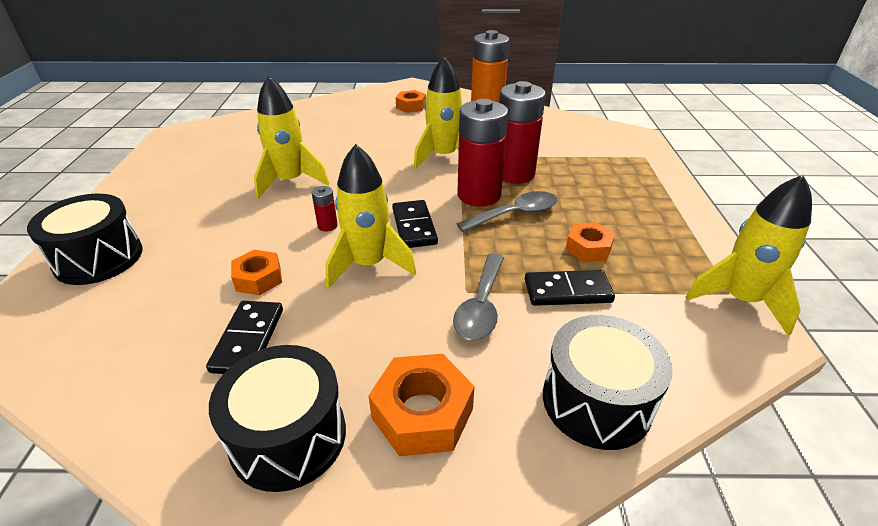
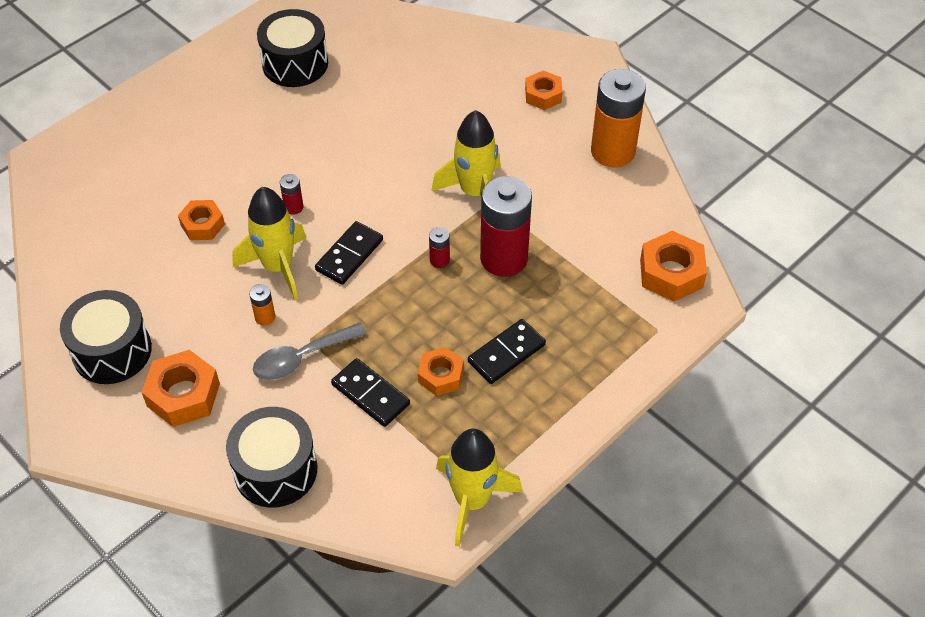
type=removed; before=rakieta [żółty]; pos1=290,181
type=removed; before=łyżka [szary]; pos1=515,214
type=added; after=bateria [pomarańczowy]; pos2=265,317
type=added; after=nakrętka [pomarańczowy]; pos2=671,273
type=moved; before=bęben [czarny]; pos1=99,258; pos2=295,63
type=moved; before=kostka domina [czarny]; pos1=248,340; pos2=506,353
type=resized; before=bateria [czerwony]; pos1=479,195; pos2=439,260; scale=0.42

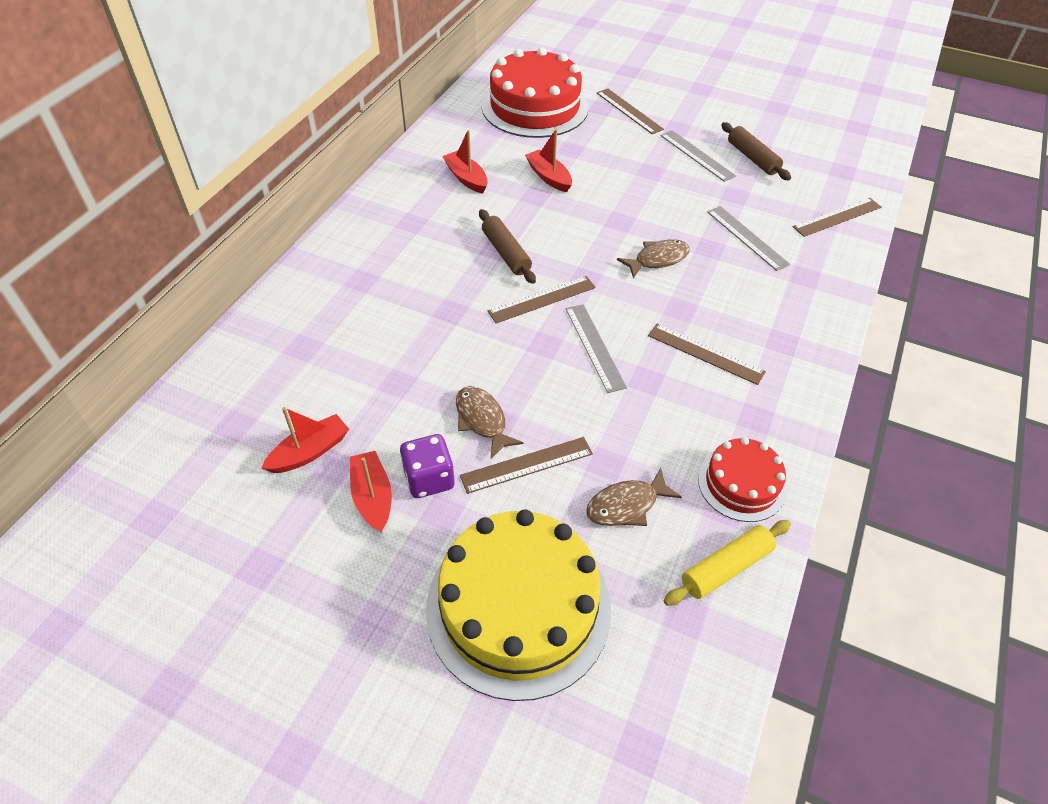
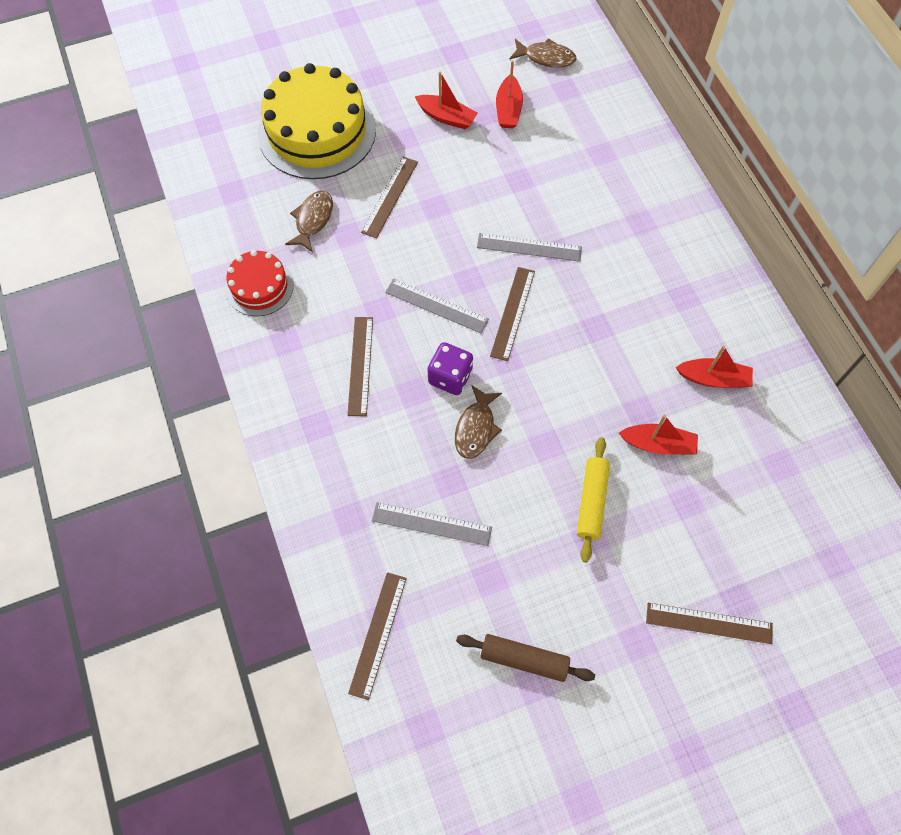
type=removed; before=wałek do ciasta [brązowy]; pos1=506,253
type=removed; before=tort [czerwony]; pos1=535,107
type=moved; before=kostka do gry [fioletowy]; pos1=429,479; pos2=450,377
type=moved; before=ryba [brązowy]; pos1=482,420; pos2=546,58
type=moved; before=linijka [szary]; pos1=697,155; pos2=529,247
type=moved; before=wałek do ciasta [żółty]; pos1=726,568; pos2=591,501
type=turned; before=linijka [brązowy]; pos1=705,353; pos2=360,365; turn=-75

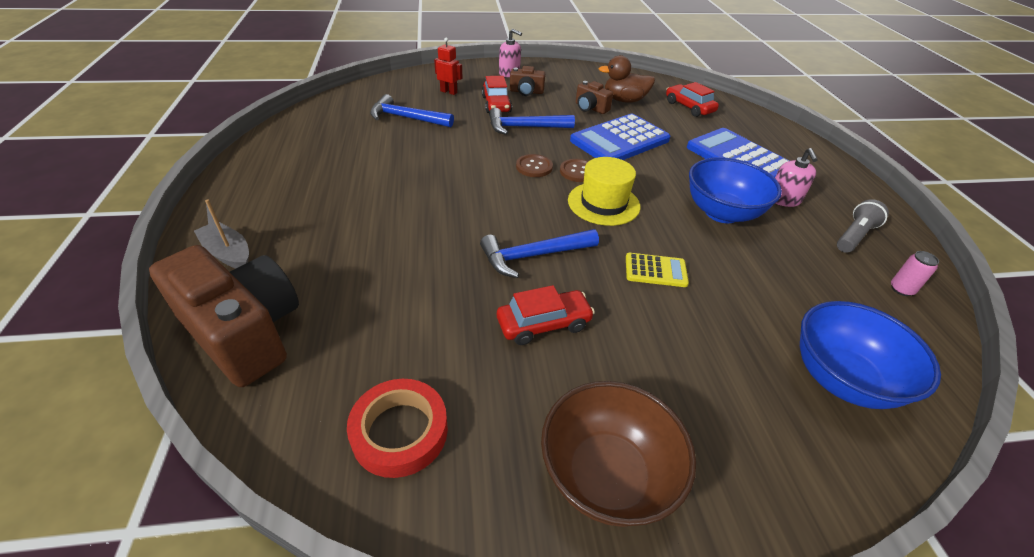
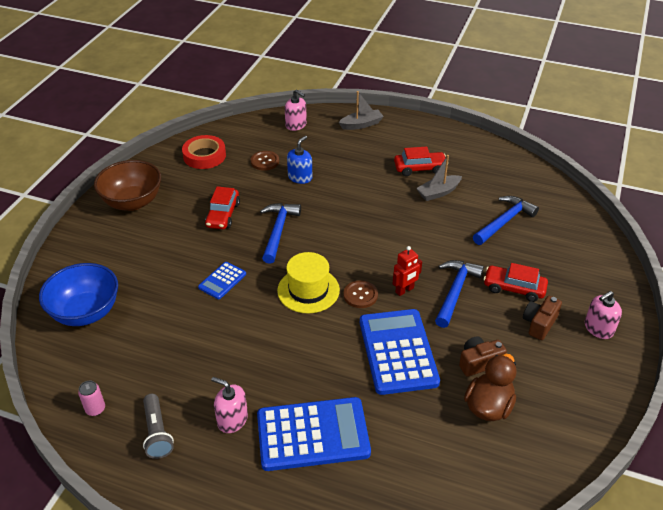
type=removed; before=miska [niebieski]; pos1=722,213
type=added; after=dozownik mydła [niebieski]; pos2=300,177
type=added; after=łódka [szary]; pos2=438,192
type=moved; before=robot [czerwony]; pos1=449,92; pos2=404,290
type=moved; before=guzik [brązowy]; pos1=534,167; pos2=265,161
type=moved; before=samochód [czerwony]; pos1=689,107; pos2=420,168
type=replaced; before=aparat fotograficzny [brązowy]; after=dozownik mydła [różowy]; pos1=244,332; pos2=296,125
type=recoloured; before=kalkulator [żółty]; after=kalkulator [niebieski]; pos1=655,270; pos2=222,281

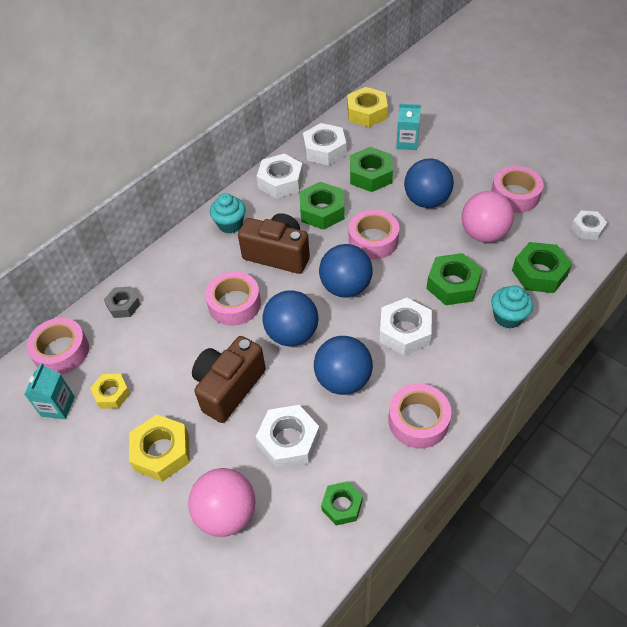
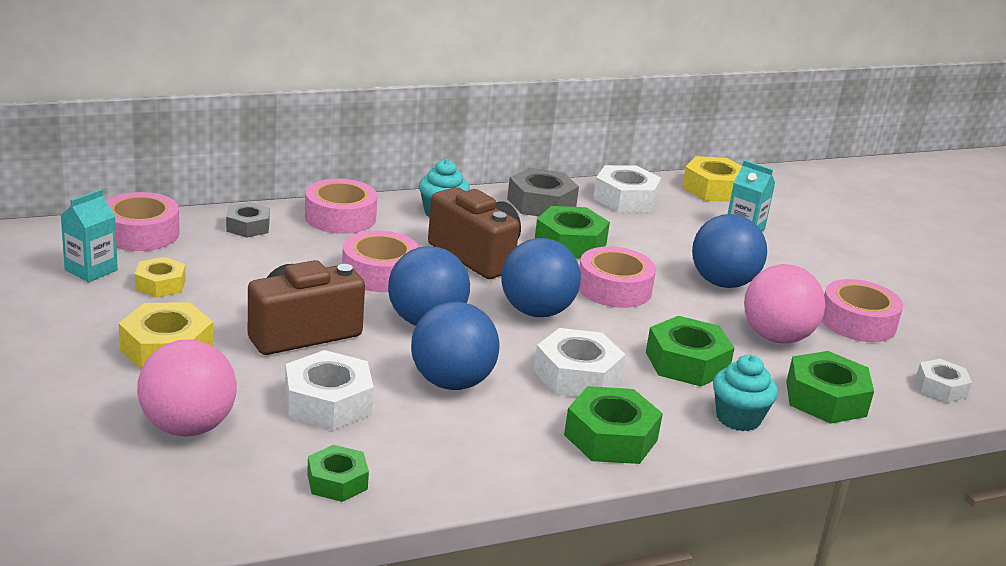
type=moved; before=nakrętka [zielony]; pos1=370,175; pos2=610,437
type=moved; before=taśma klejąca [różowy]; pos1=418,420; pos2=340,217
type=recoloured; before=nakrętka [biały]; after=nakrętka [szary]; pos1=280,182; pos2=541,203

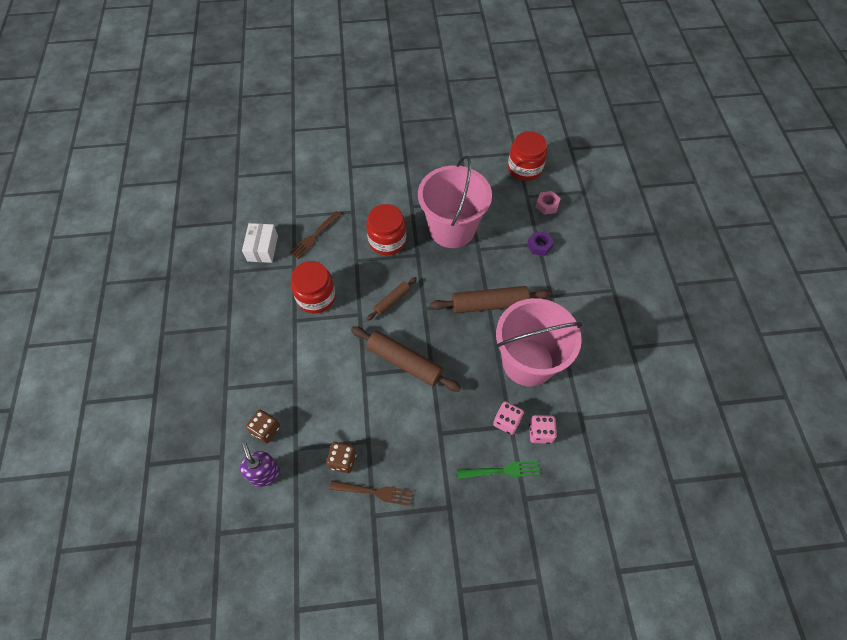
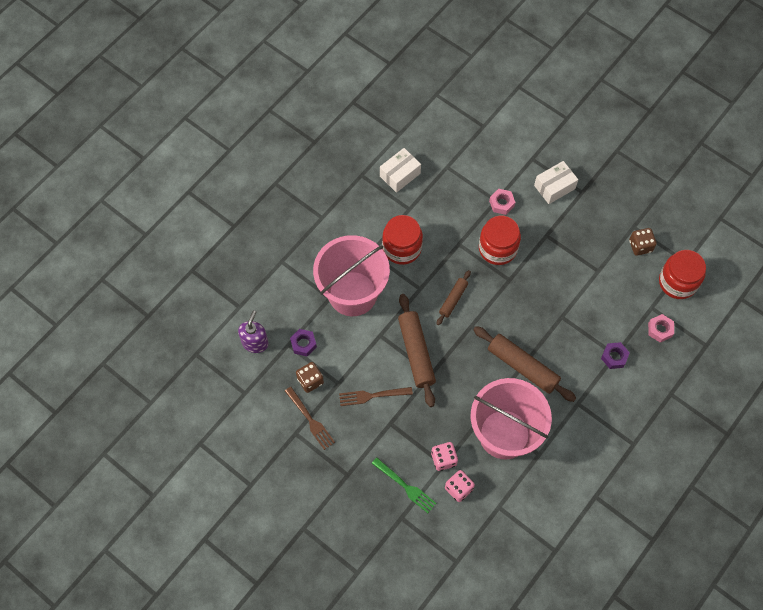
type=added; after=nakrętka [fioletowy]; pos2=303,344
type=added; after=nakrętka [różowy]; pos2=501,203
type=added; after=pudełko [biały]; pos2=554,187
type=moved; before=kostka do gry [brązowy]; pos1=266,430; pos2=640,246
type=moved; before=widelec [brązowy]; pos1=314,236; pos2=372,396
type=moved; before=wiadro [różowy]; pos1=452,229; pos2=352,293
type=turned; before=wałek do ciasta [brązowy]; pos1=392,301; pos2=453,299; turn=-60

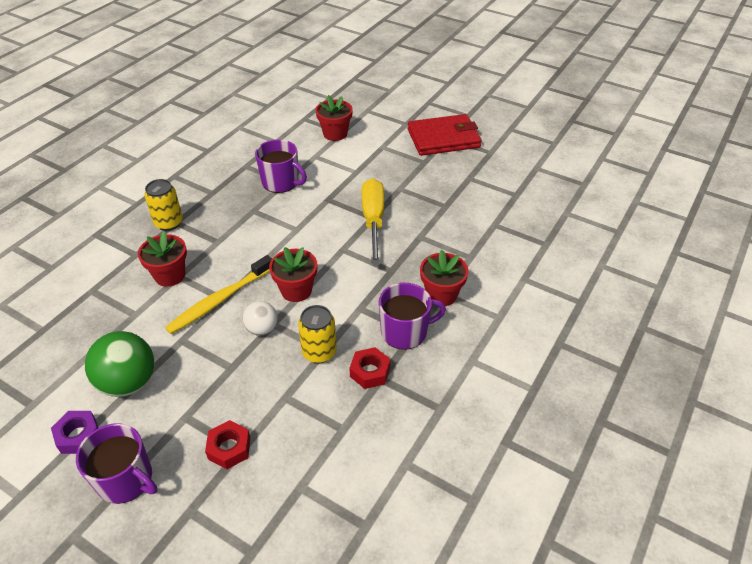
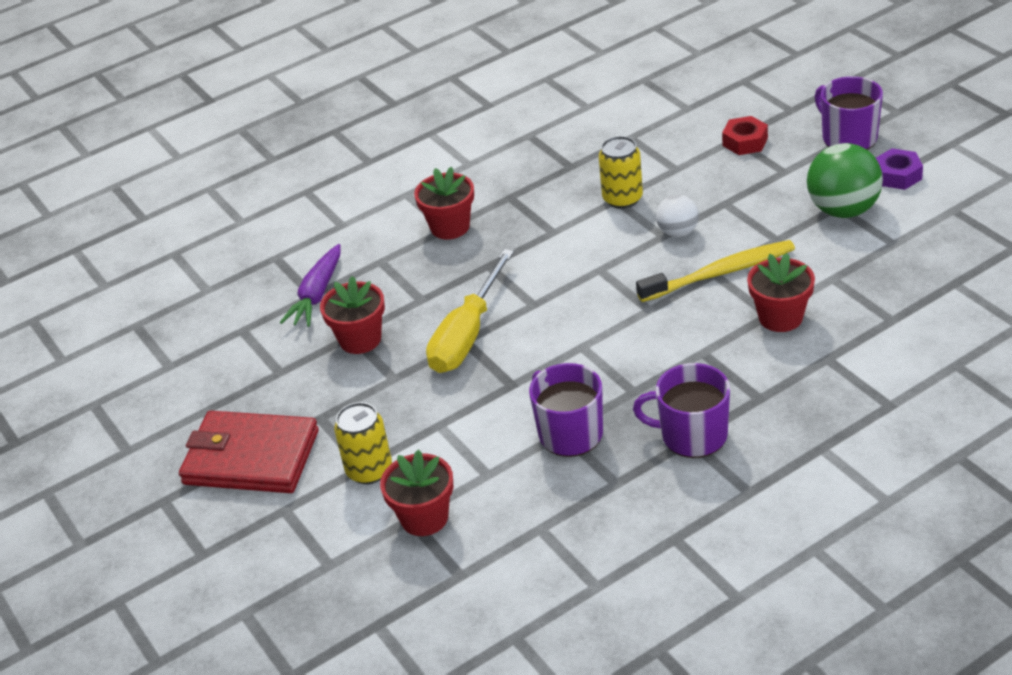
type=removed; before=nakrętka [czerwony]; pos1=370,372
type=added; after=marchewka [fioletowy]; pos2=317,295
type=moved; before=puszka [żółty]; pos1=169,223; pos2=369,470
type=moved; before=doniczka [czerwony]; pos1=296,290; pos2=360,339
type=moved; before=kubek [fioletowy]; pos1=405,332; pos2=692,435

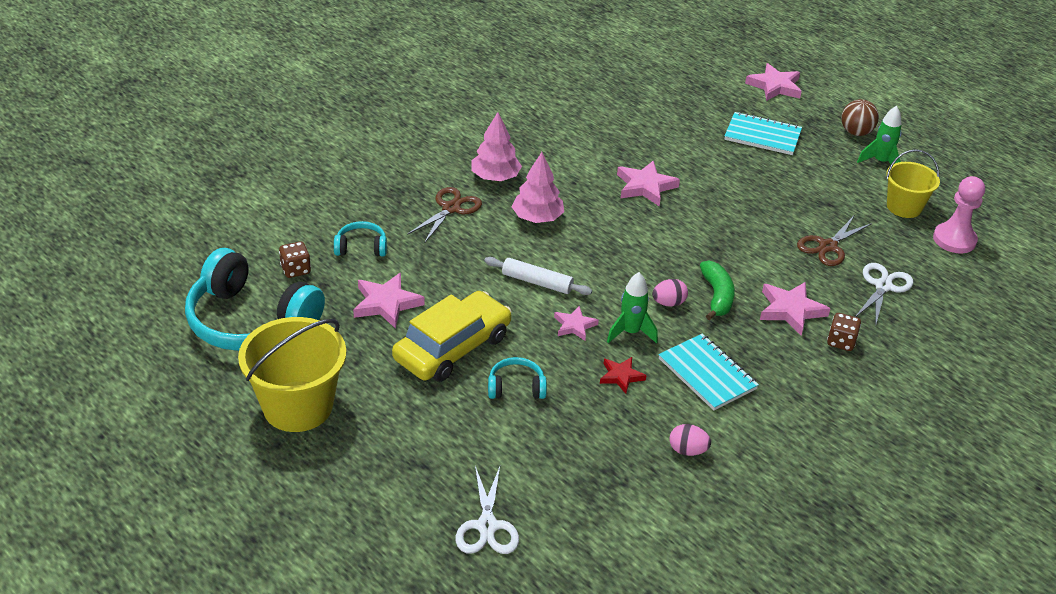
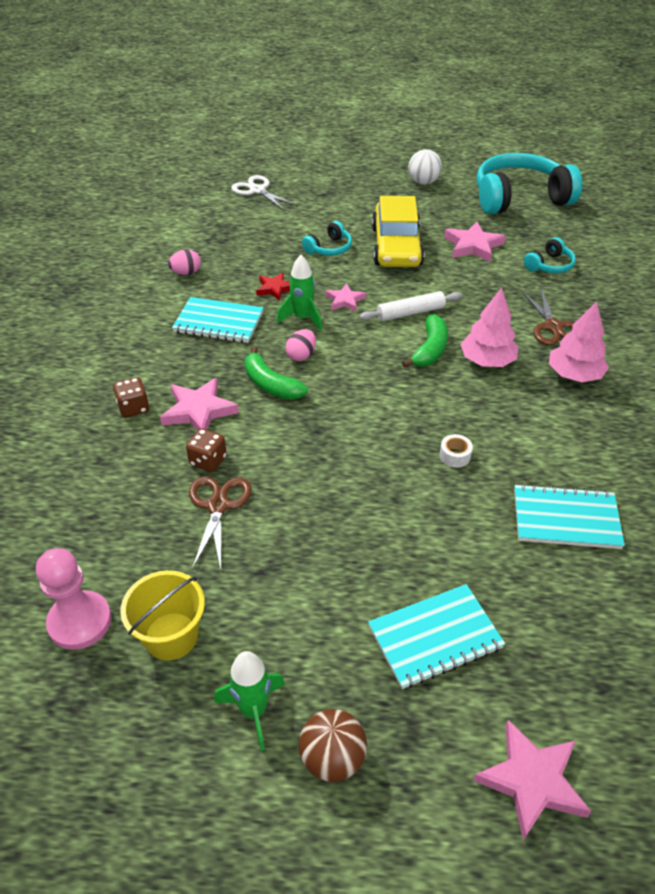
type=removed; before=nożyczki [biały]; pos1=883,286
type=added; after=banan [zielony]; pos2=430,349
type=added; after=zeszyt [turkusowy]; pos2=566,519
type=moved; before=kostka do gry [brązowy]; pos1=296,270; pos2=208,461
type=replaced; before=wiadro [żółty]; after=piłka [biały]; pos1=298,406; pos2=423,182
type=replaced; before=gwiazda [różowy]; after=taśma klejąca [biały]; pos1=645,186; pos2=455,456

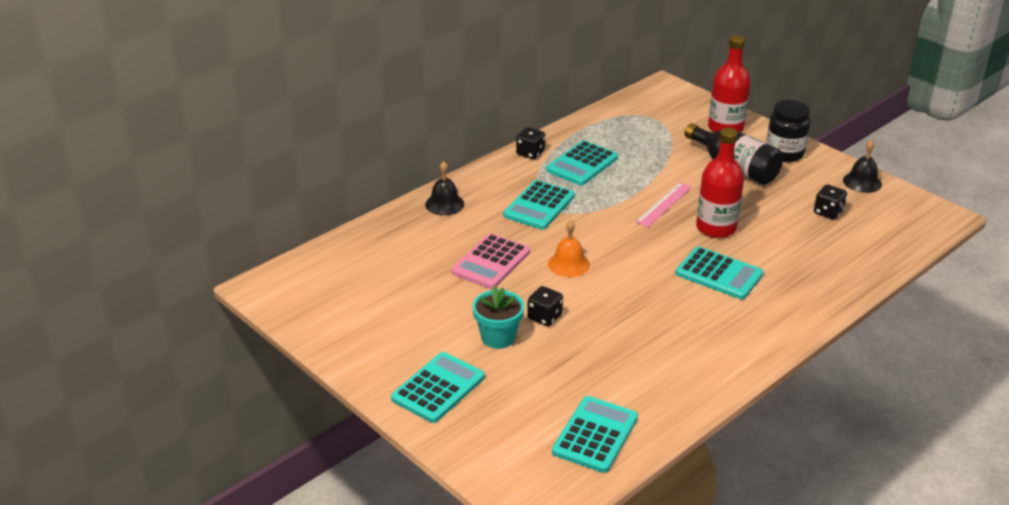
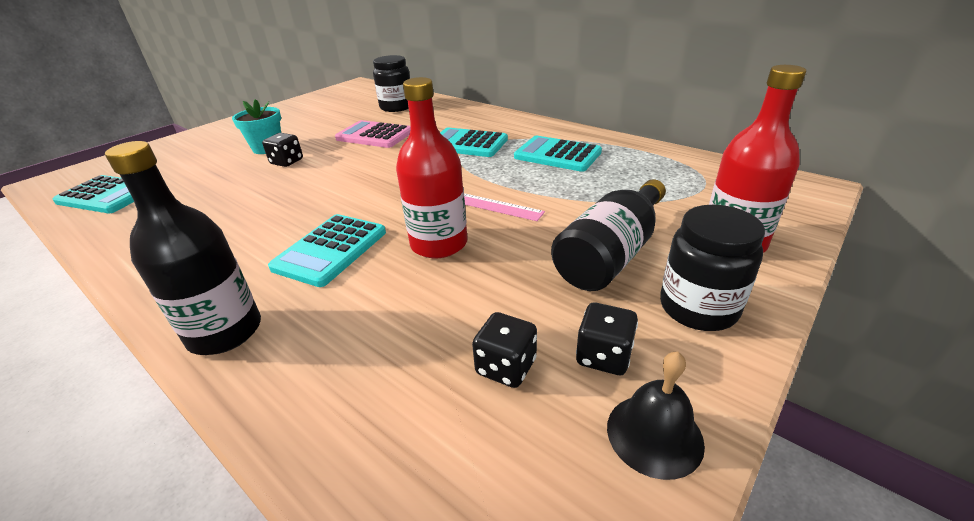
type=removed; before=kalkulator [turkusowy]; pos1=438,388
type=removed; before=dzwonek [czarny]; pos1=444,204
type=removed; before=dzwonek [pomarańczowy]; pos1=568,264
type=added; after=butelka [czarny]; pos2=225,332
type=added; after=słoik [czarny]; pos2=396,107
type=moved; before=kostka do gry [czarny]; pos1=530,153; pos2=603,356

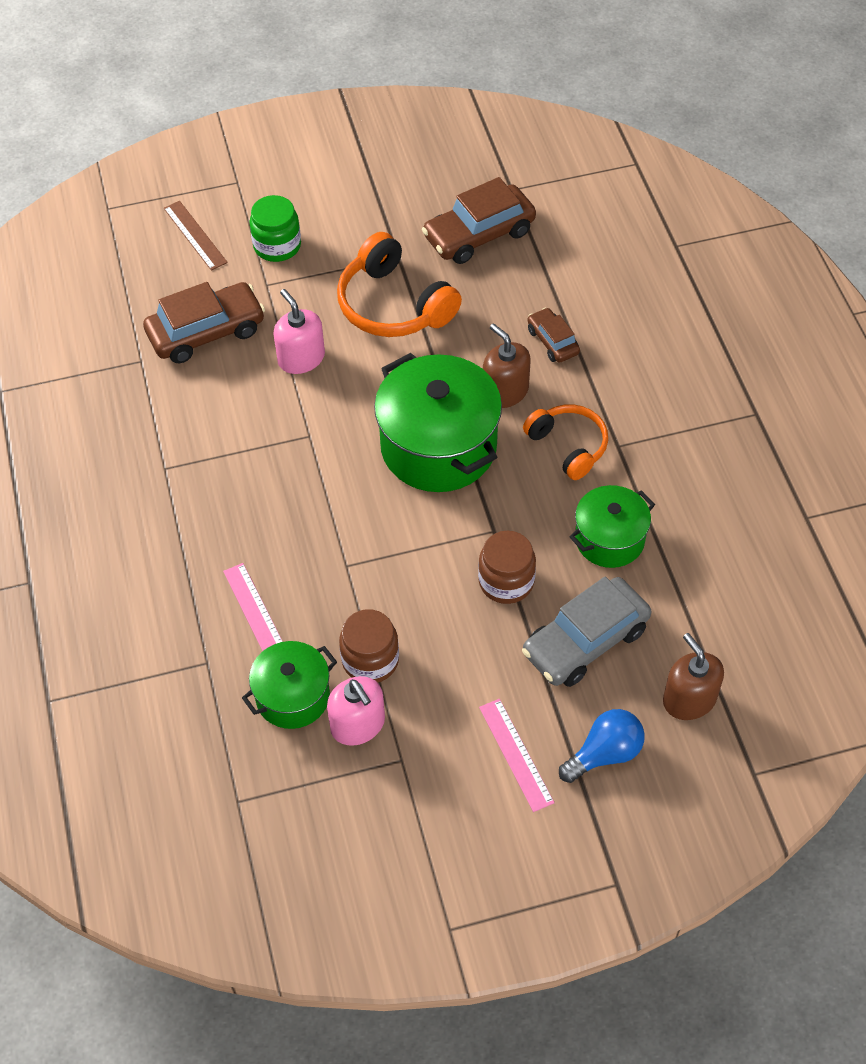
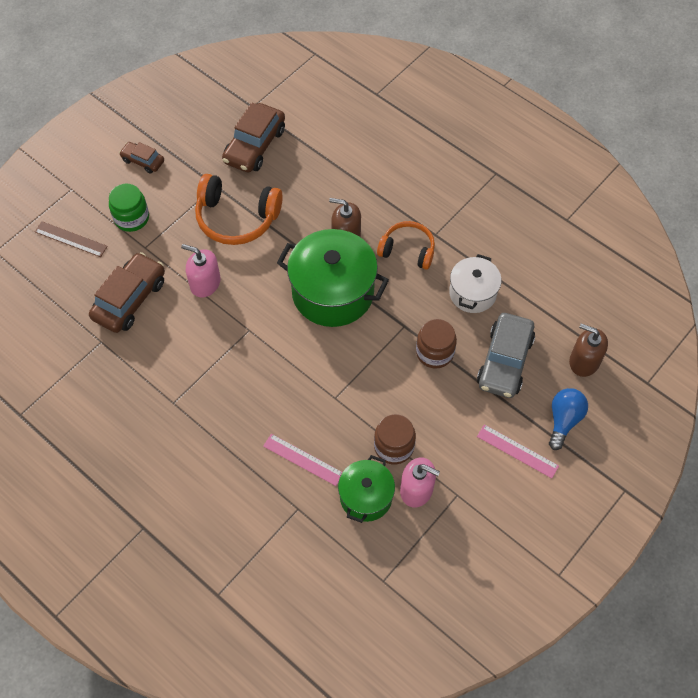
type=moved; before=samochód [brązowy]; pos1=552,341; pos2=143,161
type=recoloured; before=garnek [zielony]; after=garnek [biały]; pos1=609,539; pos2=472,293

